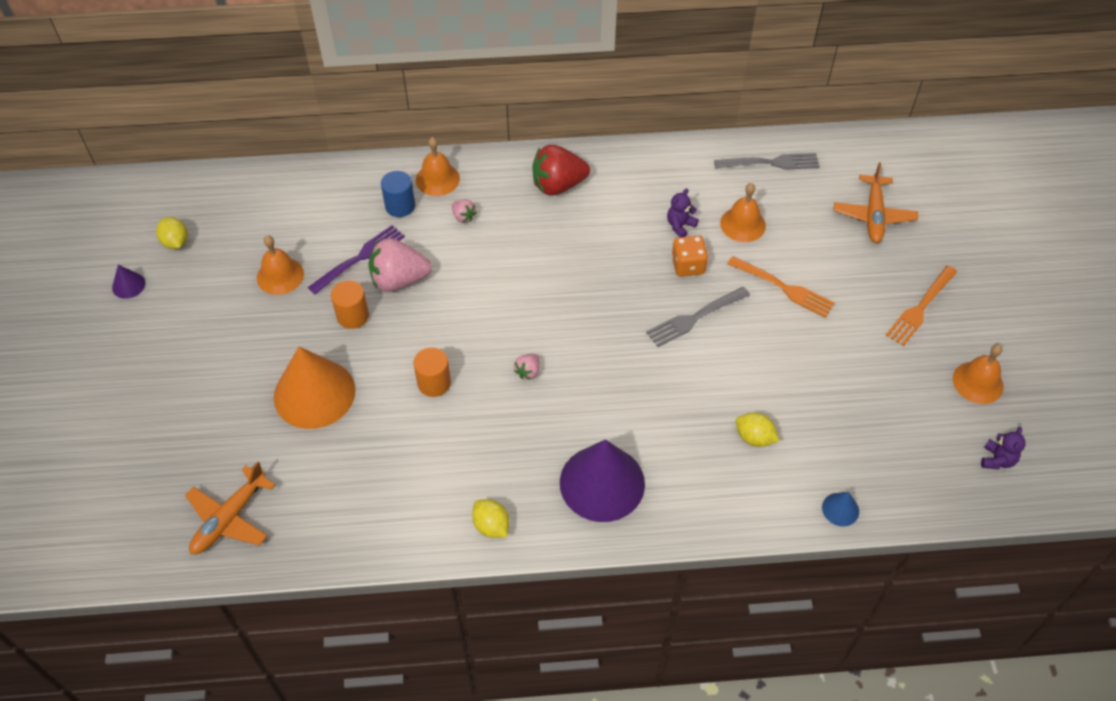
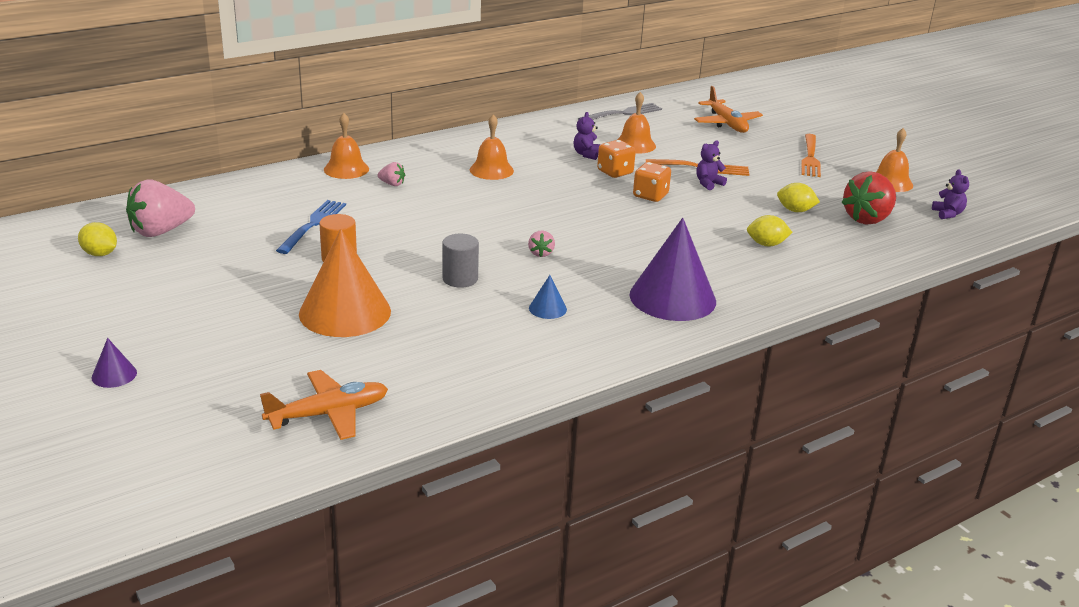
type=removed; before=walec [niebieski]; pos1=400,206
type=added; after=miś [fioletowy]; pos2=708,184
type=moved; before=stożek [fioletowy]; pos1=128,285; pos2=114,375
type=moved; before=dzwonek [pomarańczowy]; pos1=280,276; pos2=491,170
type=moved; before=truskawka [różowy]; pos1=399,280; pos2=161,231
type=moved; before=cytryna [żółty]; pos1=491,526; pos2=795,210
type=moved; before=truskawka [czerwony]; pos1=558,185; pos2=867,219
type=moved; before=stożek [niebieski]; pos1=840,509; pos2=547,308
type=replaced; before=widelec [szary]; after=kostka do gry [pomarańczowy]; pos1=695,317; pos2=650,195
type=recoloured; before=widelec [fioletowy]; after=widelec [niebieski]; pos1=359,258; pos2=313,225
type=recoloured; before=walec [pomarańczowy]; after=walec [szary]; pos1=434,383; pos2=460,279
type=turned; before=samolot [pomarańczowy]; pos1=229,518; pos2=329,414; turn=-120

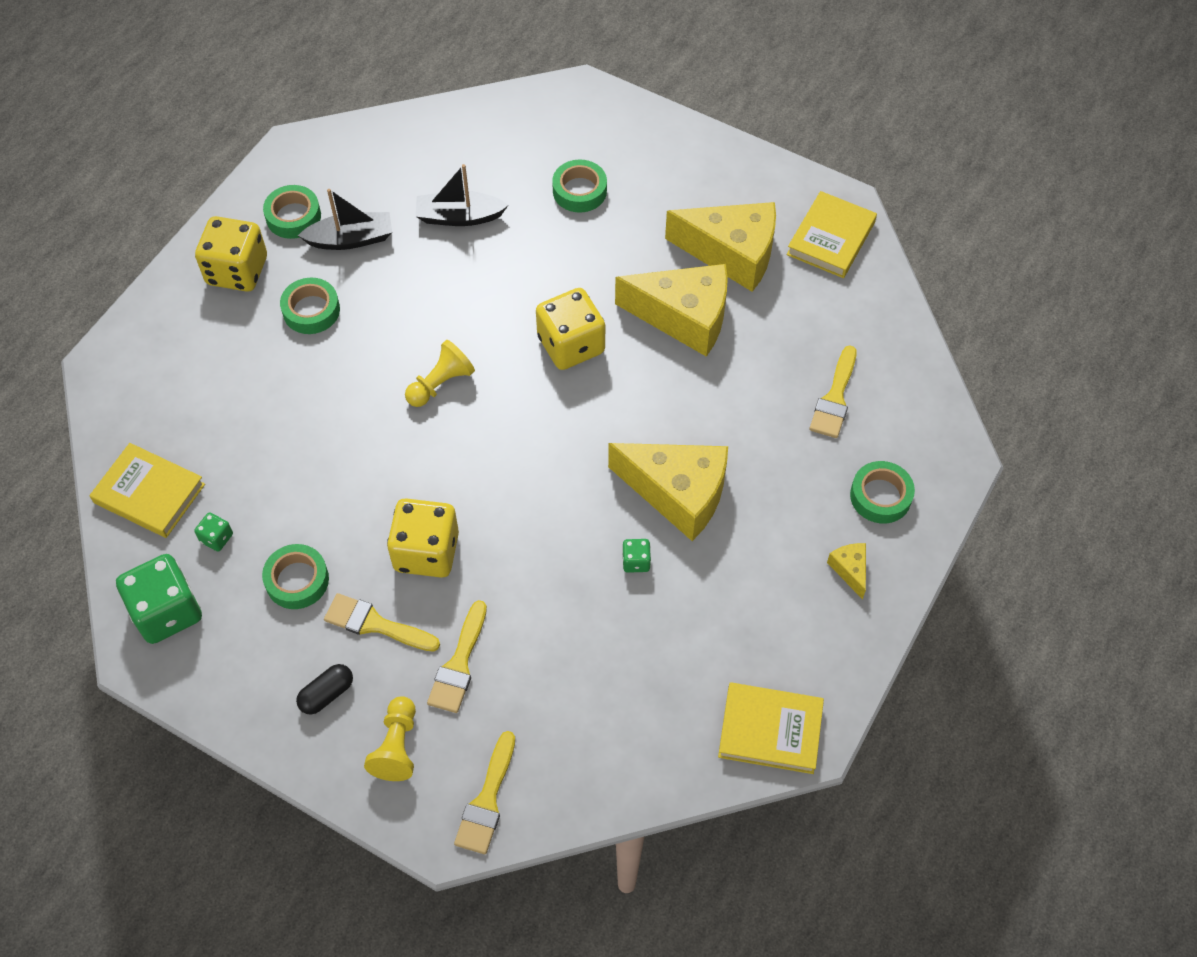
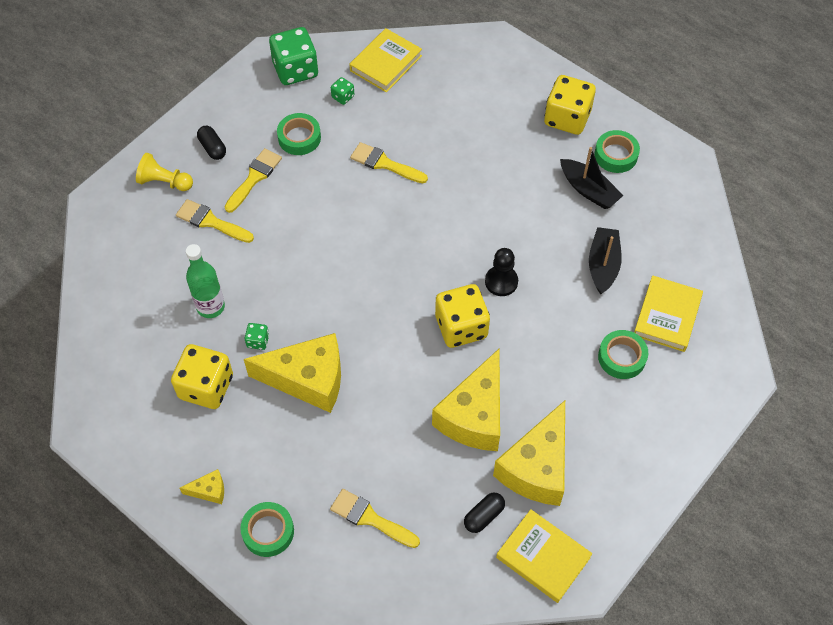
type=removed; before=taśma klejąca [zielony]; pos1=311,310
type=removed; before=pionek [żółty]; pos1=440,384
type=added; after=butelka [zielony]; pos2=210,307
type=added; after=kapsułka [czarny]; pos2=484,516
type=added; after=pionek [czarny]; pos2=501,282
type=moved; before=kostka do gry [żółty]; pos1=426,552; pos2=206,387
type=moved; before=pędzel [żółty]; pos1=487,800; pos2=384,163
type=moved; before=książka [żółty]; pos1=770,730; pos2=667,316
type=turned; before=łódka [czarny]; pos1=351,239; pos2=588,190; turn=-45
type=turned; before=ser [żółty]; pos1=678,493; pos2=308,379; turn=-120

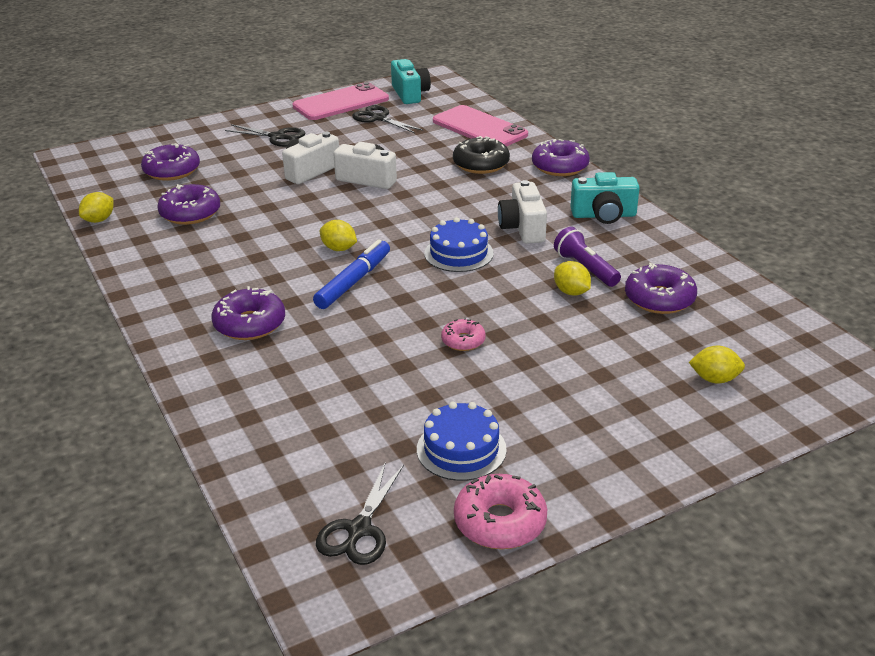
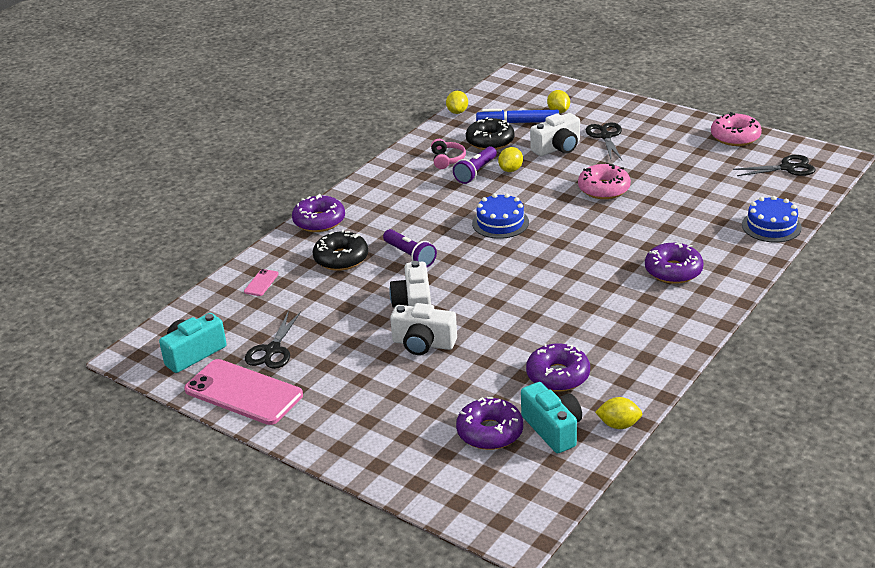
type=added; after=latarka [fioletowy]; pos2=410,256
type=added; after=słuchawki [różowy]; pos2=447,160
type=moved; before=nożyczki [czarny]; pos1=277,137; pos2=605,136
type=moved; before=flamaster [niebieski]; pos1=354,281; pos2=517,122
type=moved; before=cytryna [żółty]; pos1=339,249; pos2=457,112
type=moved; before=tort [niebieski]; pos1=461,449; pos2=771,226
type=moved; before=aparat fotograficzny [biały]; pos1=523,228; pos2=557,148
type=moved; before=aparat fotograficzny [turkusowy]; pos1=603,215; pos2=553,429
type=recoloured; before=donut [fioletowy]; after=donut [czarny]; pos1=659,299; pos2=490,141
type=resized; before=telefon [różowy]; pos1=479,128; pos2=261,283; scale=0.41
type=resized; before=donut [różowy]; pos1=463,341; pos2=604,189; scale=1.68

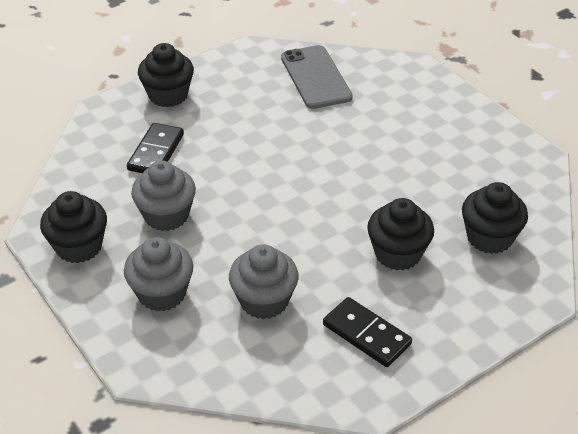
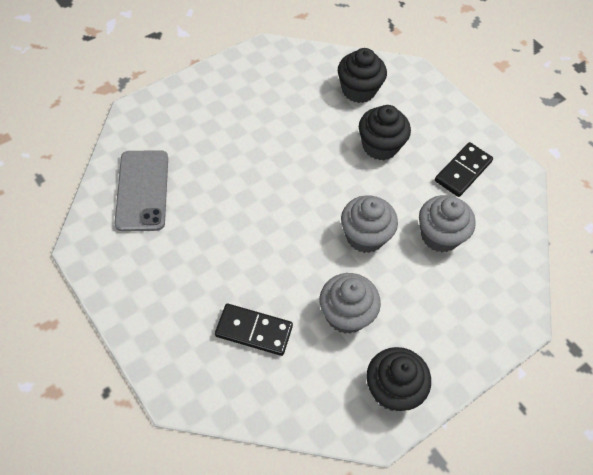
type=removed; before=muffinka [czarny]; pos1=168,95
type=moved; before=muffinka [szary]; pos1=162,293; pos2=365,236
type=turned; before=telefon [szary]; pos1=315,77; pos2=142,190; turn=-75

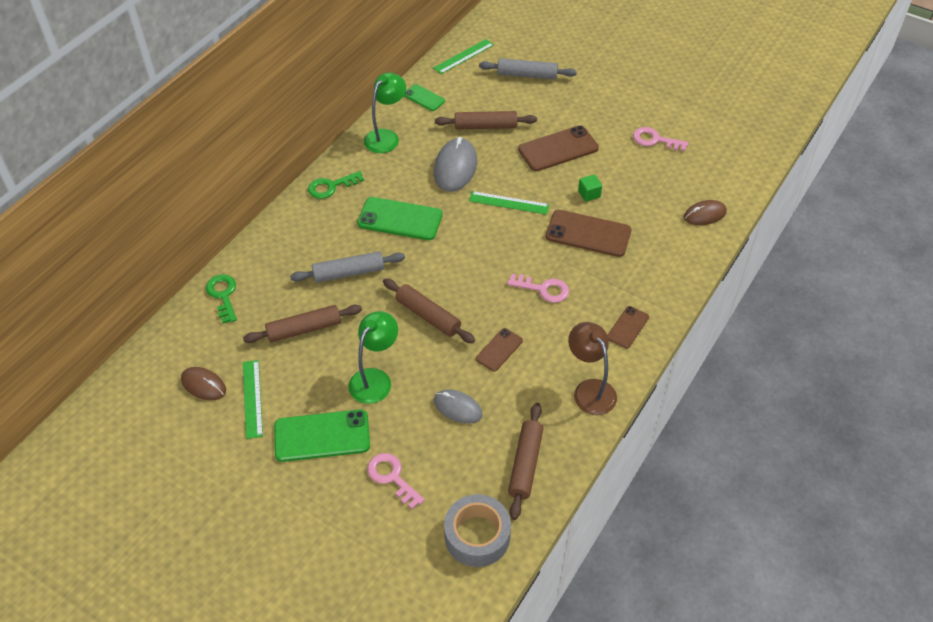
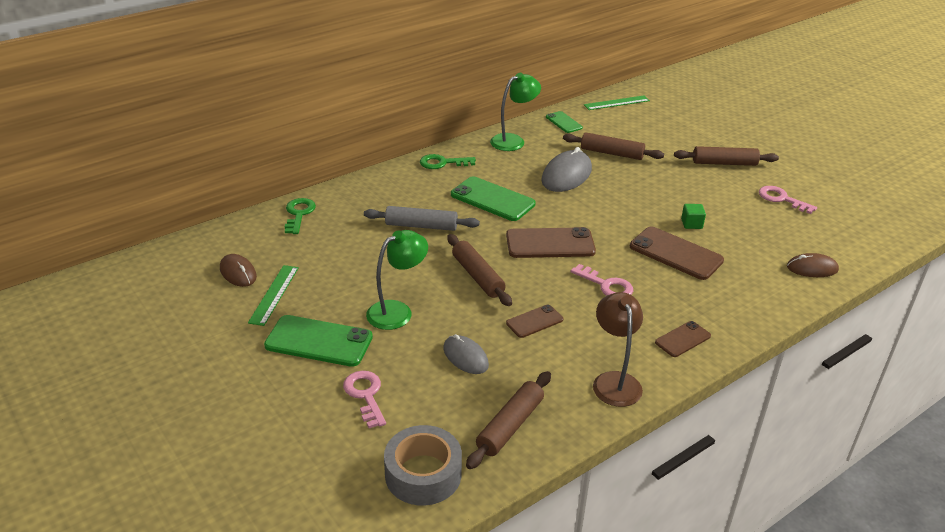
type=removed; before=linijka [zielony]; pos1=509,203
type=removed; before=wałek do ciasta [szary]; pos1=527,75
type=moved; before=wałek do ciasta [brązowy]; pos1=304,329; pos2=724,163
type=moved; before=telefon [brązowy]; pos1=558,149; pos2=550,243

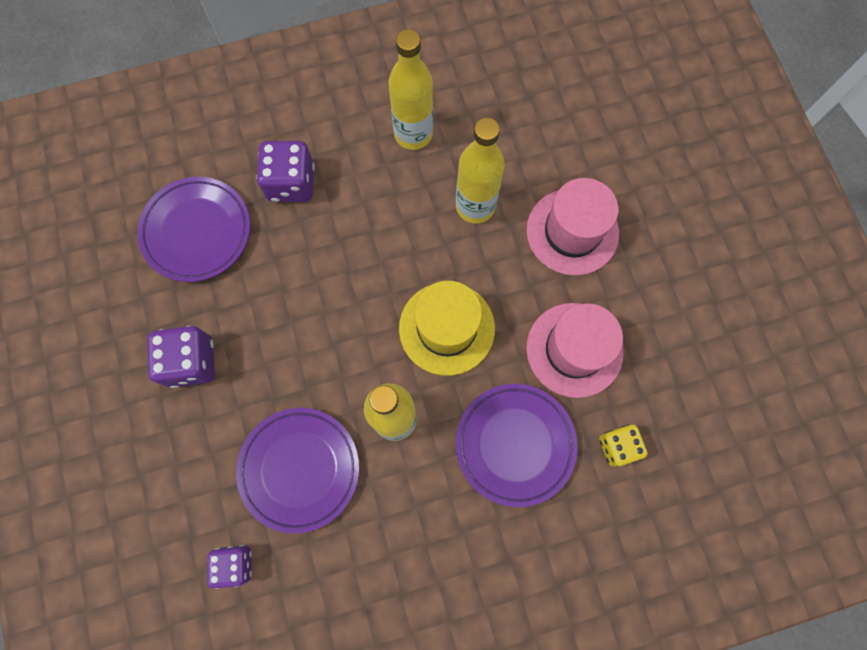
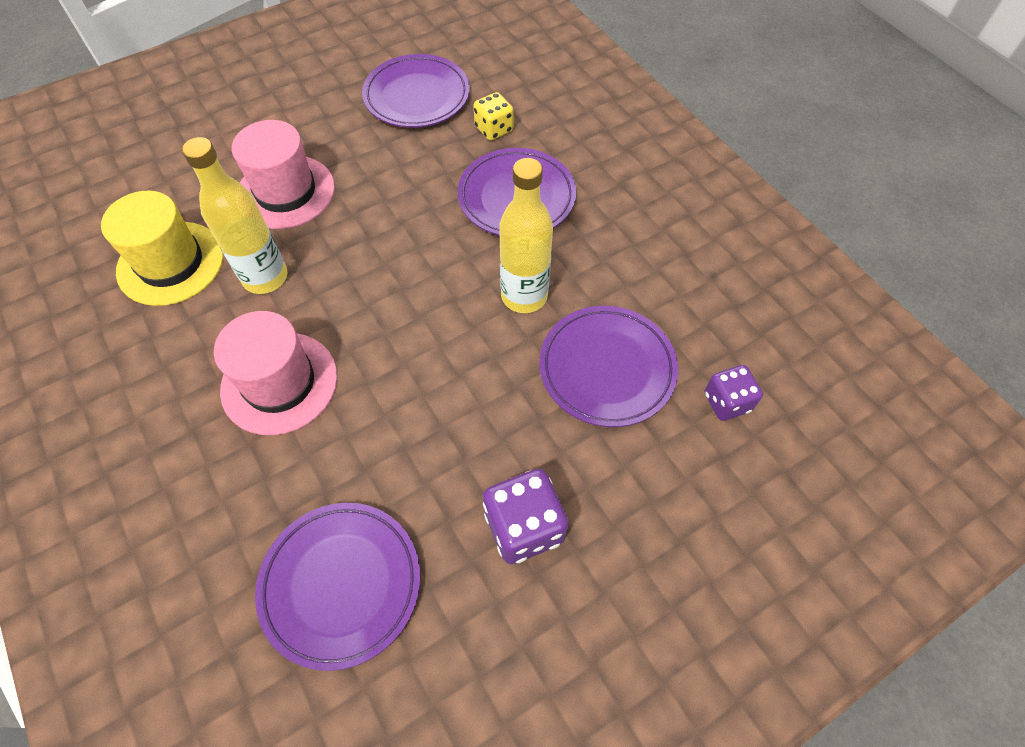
type=removed; before=kostka do gry [fioletowy]; pos1=291,183
type=removed; before=butelka [żółty]; pos1=413,134
type=added; after=talerz [fioletowy]; pos2=417,97
type=moved; before=kapelusz [żółty]; pos1=446,328; pos2=171,263
type=moved; before=kapelusz [różowy]; pos1=574,350; pos2=279,383

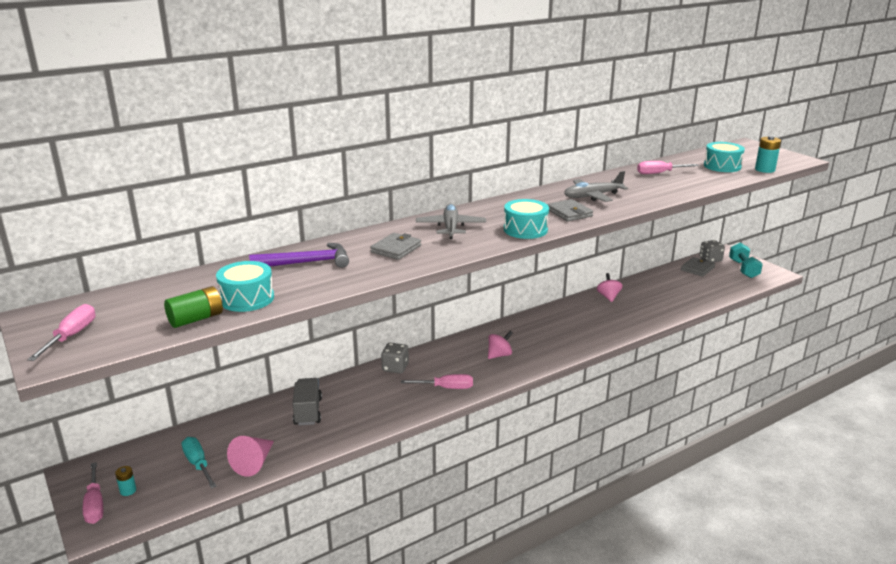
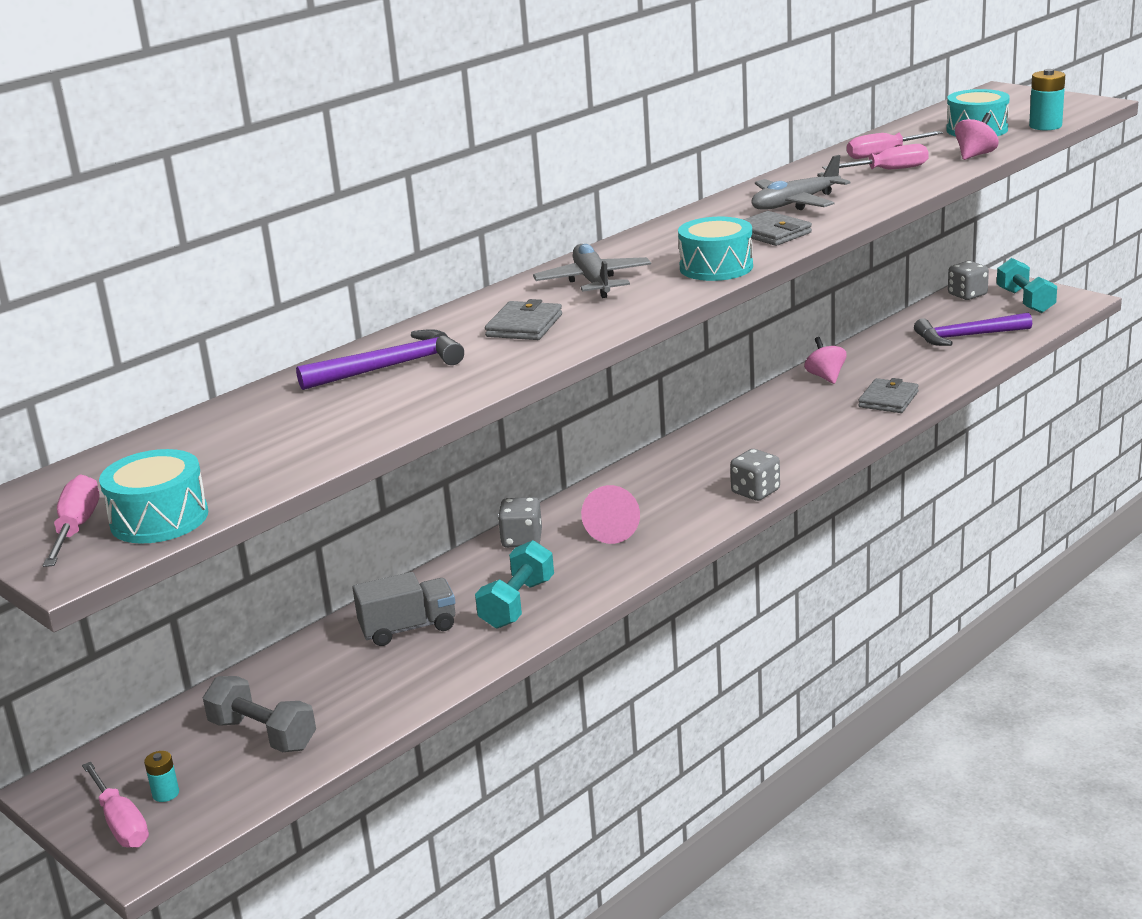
type=removed; before=bateria [zielony]; pos1=196,319
type=added; after=hantel [turkusowy]; pos2=517,604
type=added; after=kostka do gry [szary]; pos2=755,492
type=added; after=młotek [fioletowy]; pos2=967,336
type=moved; before=bęben [turkusowy]; pos1=247,298; pos2=159,519
type=moved; before=stożek [różowy]; pos1=254,463; pos2=614,528
type=moved; before=śrubokręt [różowy]; pos1=447,388; pos2=889,170
type=moved; before=bączek [różowy]; pos1=499,355; pos2=975,155
type=moved; before=portfel [szary]; pos1=697,268; pos2=888,399
type=replaced; before=śrubokręt [turkusowy]; after=hantel [szary]; pos1=198,464; pos2=263,735
type=turned; before=ciężarówka [szary]; pos1=308,412; pos2=408,628; turn=90

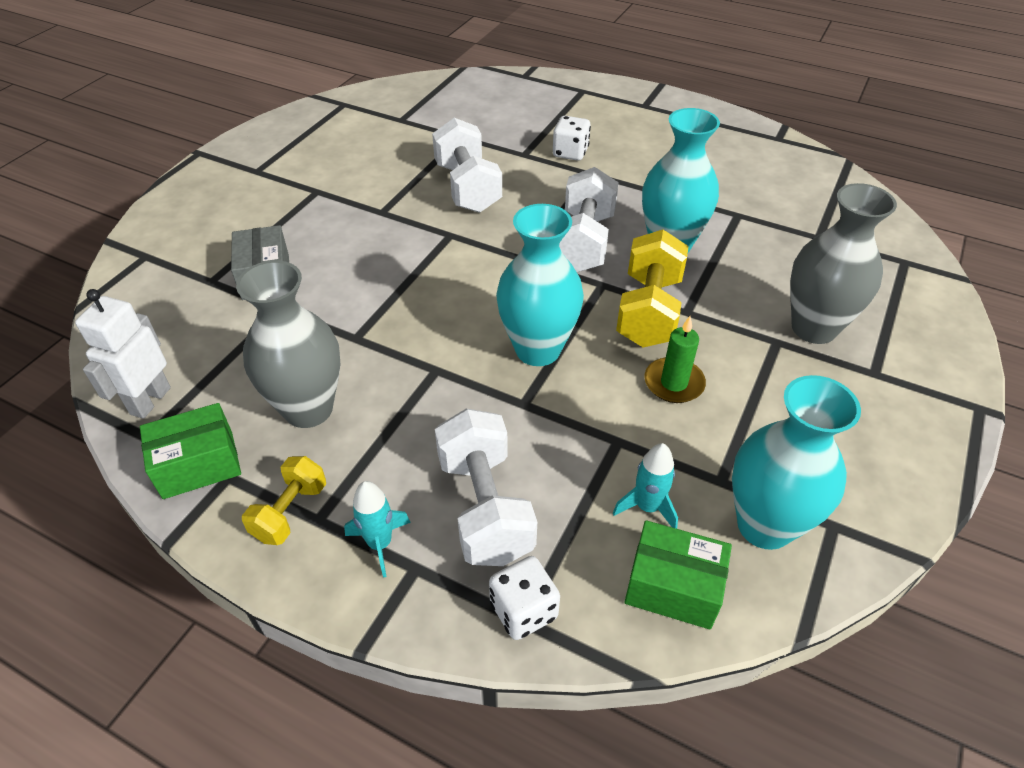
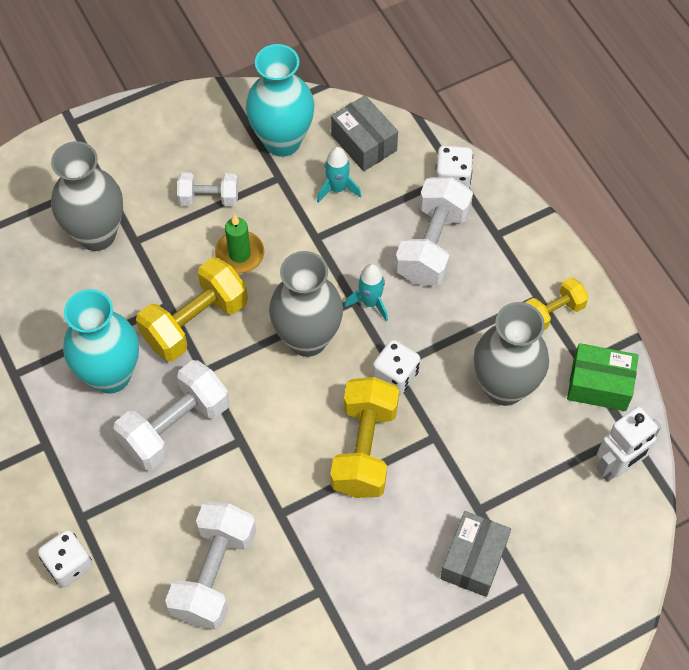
type=added; after=hantel [biały]; pos2=209,198
type=added; after=hantel [żółty]; pos2=364,449
type=added; after=kostka do gry [biały]; pos2=395,375
type=moved; before=rakieta [turkusowy]; pos1=380,543; pos2=370,302
type=recoloured; before=wazon [turkusowy]; after=wazon [szary]; pos1=537,350; pos2=307,339
type=recoloured; before=pudełko [zielony]; after=pudełko [szary]; pos1=673,587; pos2=364,143

